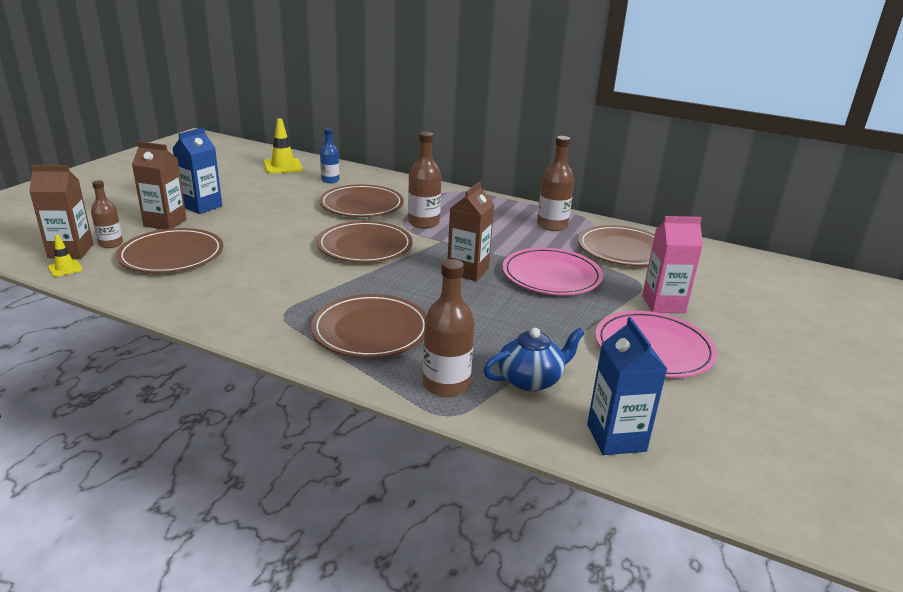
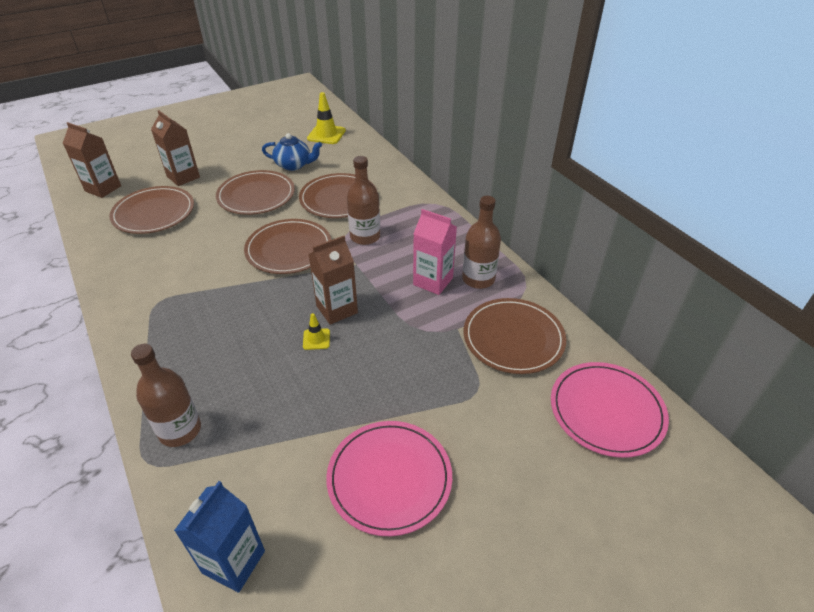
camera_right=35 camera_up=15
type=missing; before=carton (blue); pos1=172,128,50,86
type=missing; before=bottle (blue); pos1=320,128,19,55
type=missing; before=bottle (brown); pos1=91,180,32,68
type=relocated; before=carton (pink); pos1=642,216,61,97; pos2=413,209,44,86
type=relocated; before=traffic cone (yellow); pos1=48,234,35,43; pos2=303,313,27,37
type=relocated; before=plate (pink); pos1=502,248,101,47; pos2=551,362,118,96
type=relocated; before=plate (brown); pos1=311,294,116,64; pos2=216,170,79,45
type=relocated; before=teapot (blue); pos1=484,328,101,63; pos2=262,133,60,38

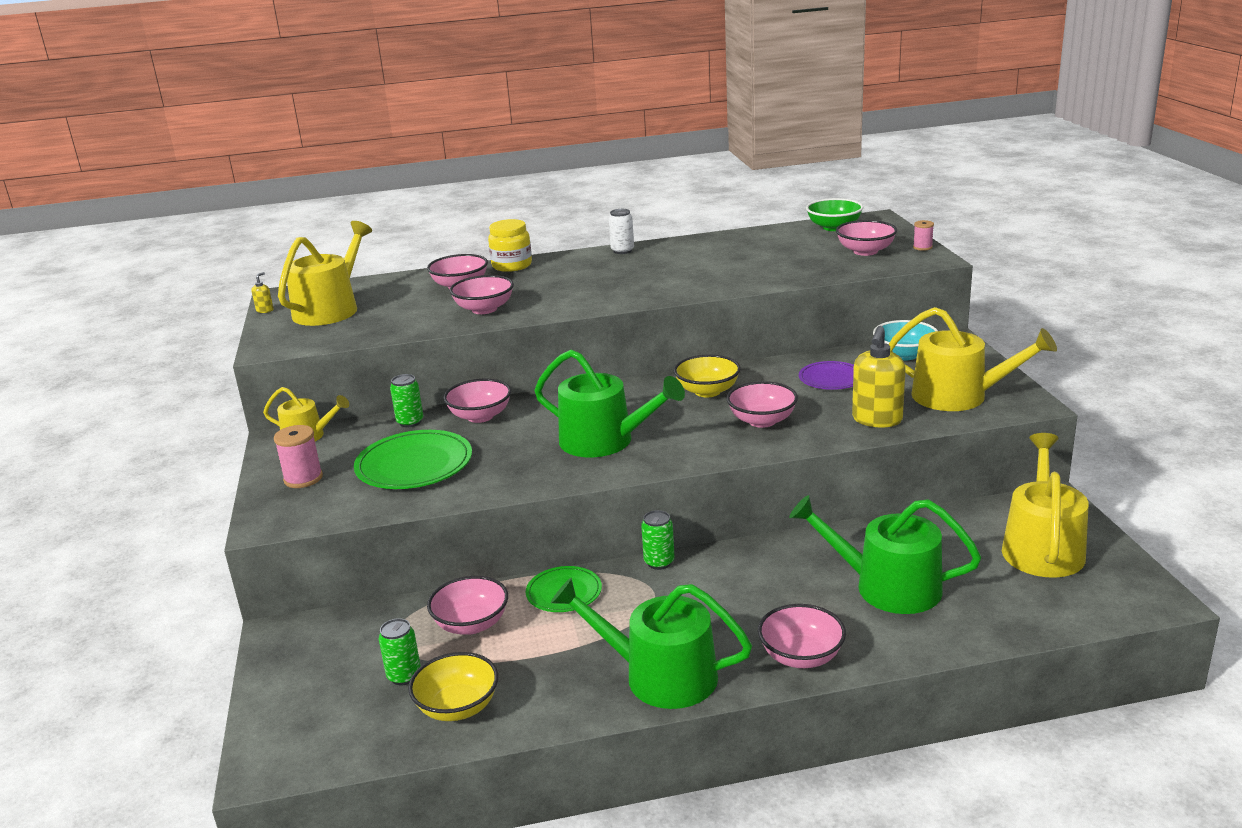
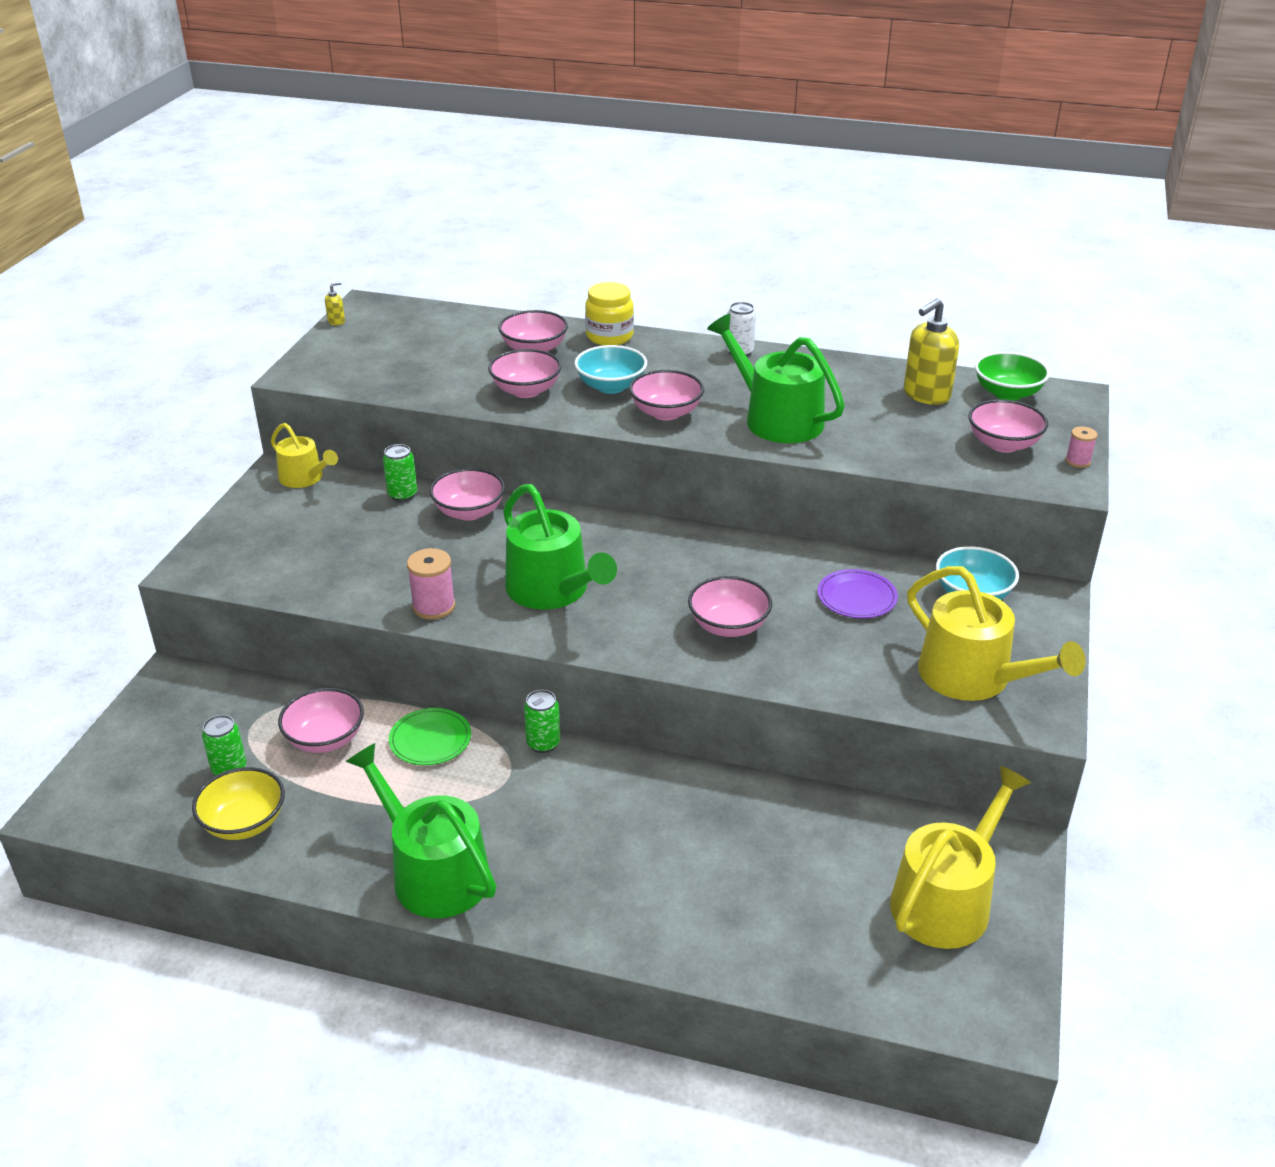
camera_right=25 camera_up=10
type=missing; before=watering can (yellow); pos1=278,221,94,105
type=relocated; before=soap dispenser (yellow); pos1=852,326,54,101; pos2=904,298,55,107
type=missing; before=bowl (yellow); pos1=674,354,67,43
type=relocated; before=spool (pink); pos1=274,425,49,63; pos2=407,548,48,72
type=missing; before=plate (green); pos1=354,430,118,59
type=relocated; before=watering can (green); pos1=789,495,192,119; pos2=707,314,138,129
type=relocated; before=bowl (pink); pos1=758,604,88,64; pos2=629,370,75,51
type=appeared; after=bowl (turquoise); pos2=574,345,73,49

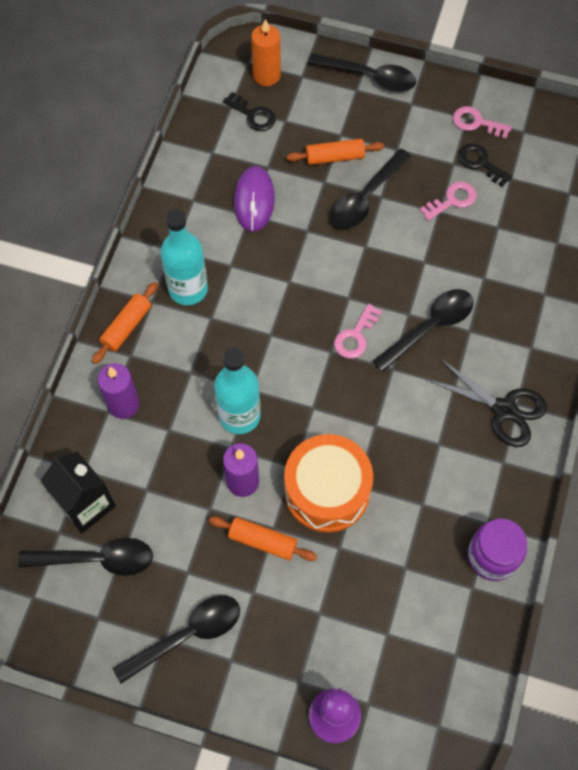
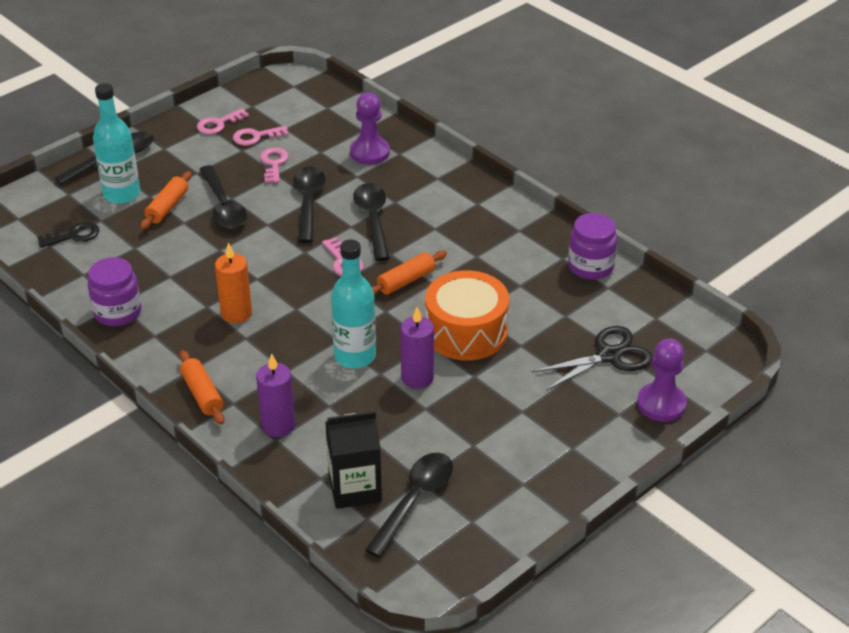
camera_right=-60 camera_up=-25
type=relocated; before=candle (orange); pos1=251,19,30,67; pos2=215,243,37,80
type=colour; before=key (black); after=key (pink); pos1=458,143,54,44; pos2=233,126,56,20
type=missing; before=mouse (purple); pos1=234,166,41,66
type=relocated; before=bottle (turquoise); pos1=160,209,48,96; pos2=93,83,47,121
type=relocated; before=scissors (black); pos1=427,359,120,88; pos2=531,326,122,65
type=relocated; before=rolling pin (orange); pos1=209,516,108,45; pos2=371,250,76,45
type=relocated; before=spoon (black); pos1=113,595,127,89; pos2=293,166,33,77
type=appeared; after=pawn (purple); pos2=350,93,40,72
type=appeared; after=jar (purple); pos2=88,257,54,69

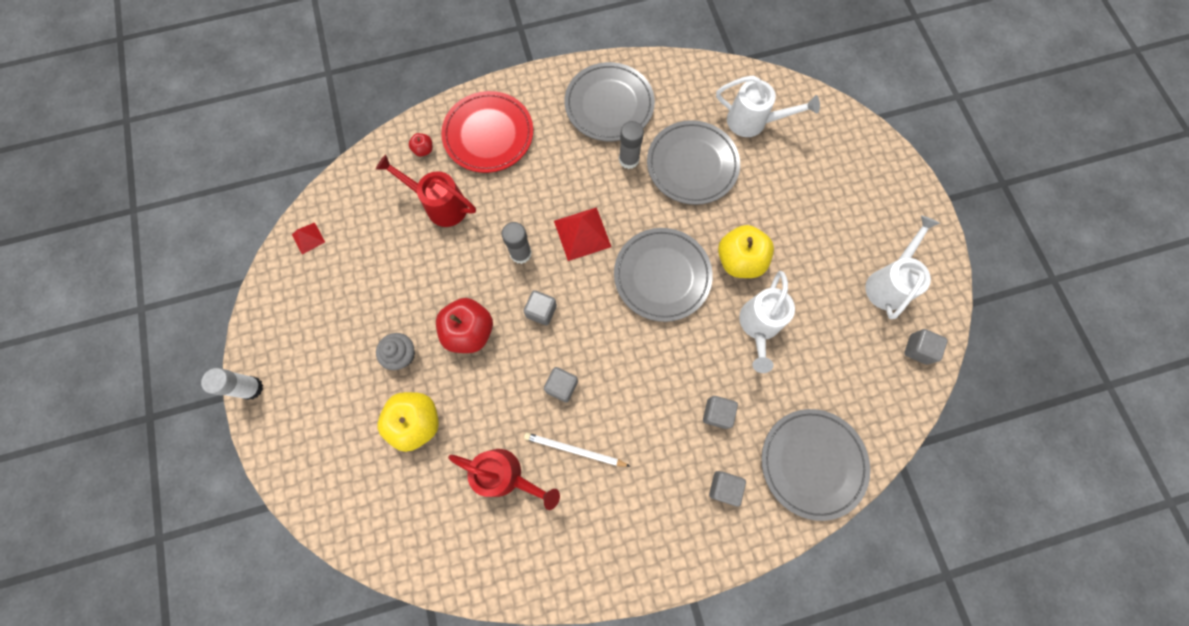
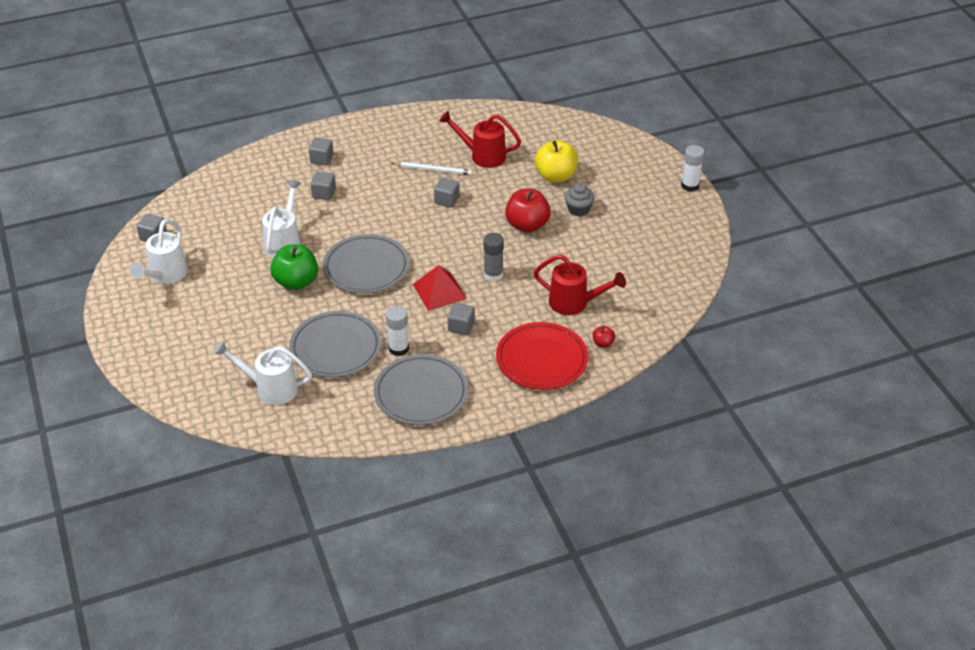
camera_right=175 camera_up=-30
type=colour; before=glue stick (grey); after=glue stick (white); pos1=619,121,25,48; pos2=386,306,23,50
type=missing; before=pyramid (red); pos1=292,223,33,32
type=colour; before=apple (yellow); after=apple (green); pos1=718,225,56,53; pos2=270,244,48,46
type=relocated; before=cube (grey); pos1=524,290,33,35; pos2=448,303,27,32
type=missing; before=plate (grey); pos1=761,409,109,112

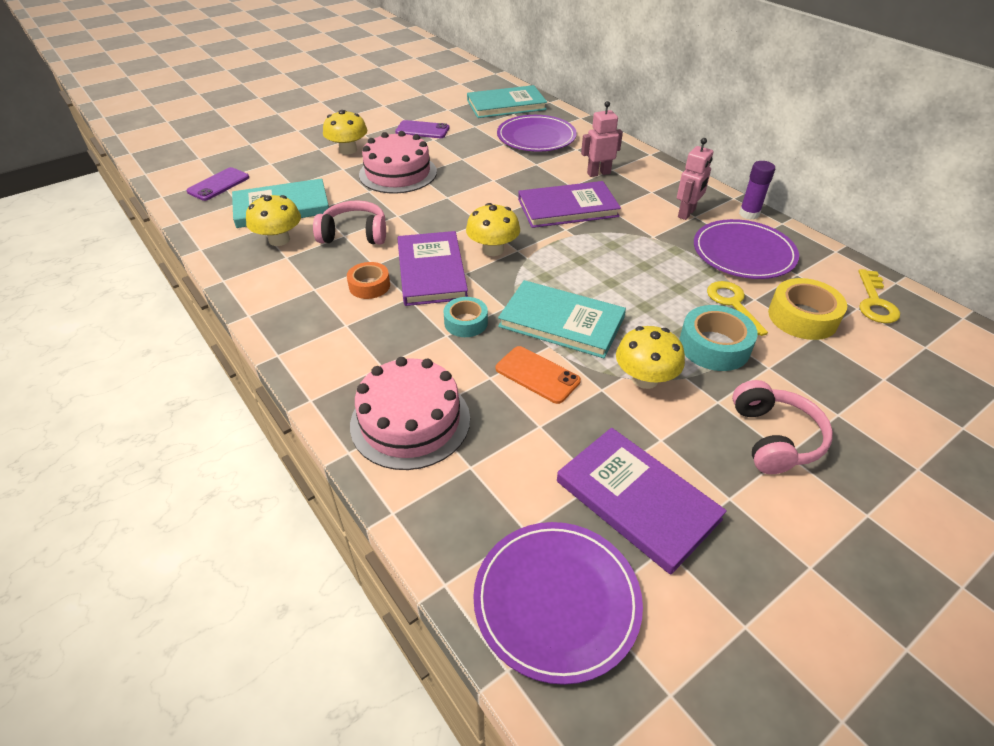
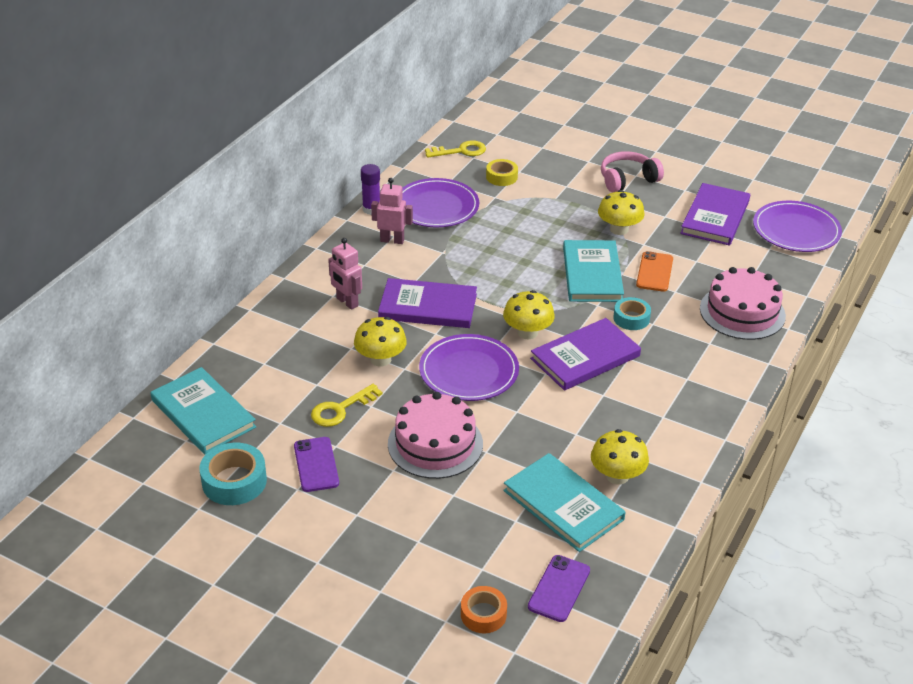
camera_right=-115 camera_up=-5
type=relocated; before=mushroom (yellow); pos1=323,110,45,45; pos2=354,317,53,50
type=relocated; before=plate (purple); pos1=497,115,80,37; pos2=419,334,100,67
type=spun; before=phone (purple); pos1=186,167,63,34; pos2=528,555,62,67; turn=-75
type=spun; before=book (purple); pos1=518,181,103,47; pos2=378,278,99,50; turn=-45
type=missing; before=headphones (pink); pos1=313,200,73,45
type=relocated; before=tape (orange); pos1=347,262,43,37; pos2=461,586,46,47
type=size; before=tape (yellow); pos1=768,278,79,62; pos2=486,159,32,27; scale=0.65
type=relocated; before=key (yellow); pos1=707,281,61,55; pos2=311,384,71,43
type=relocated; before=tape (turquoise); pos1=679,305,79,66; pos2=199,443,68,62

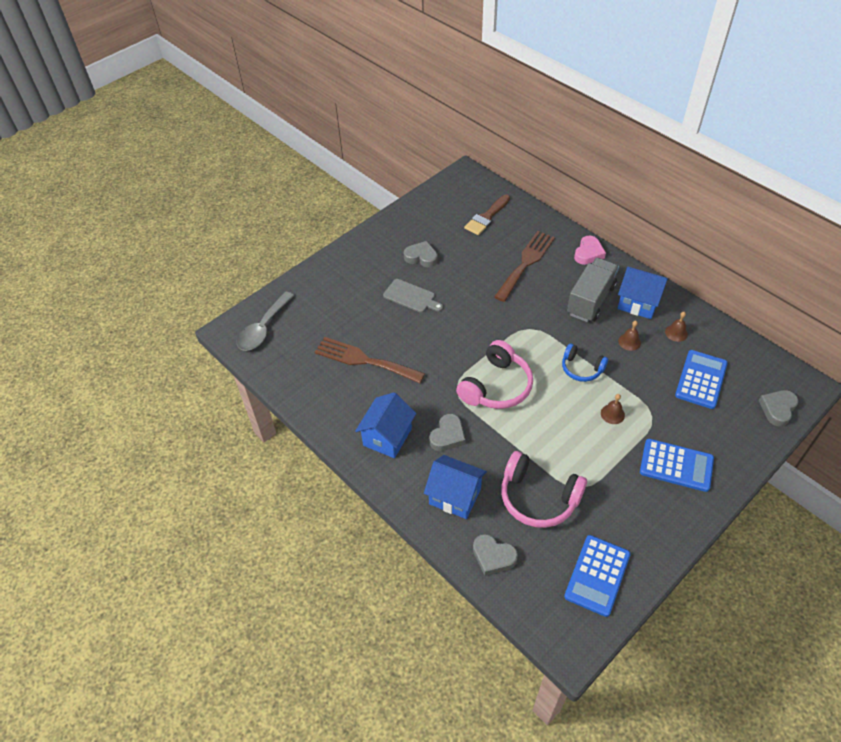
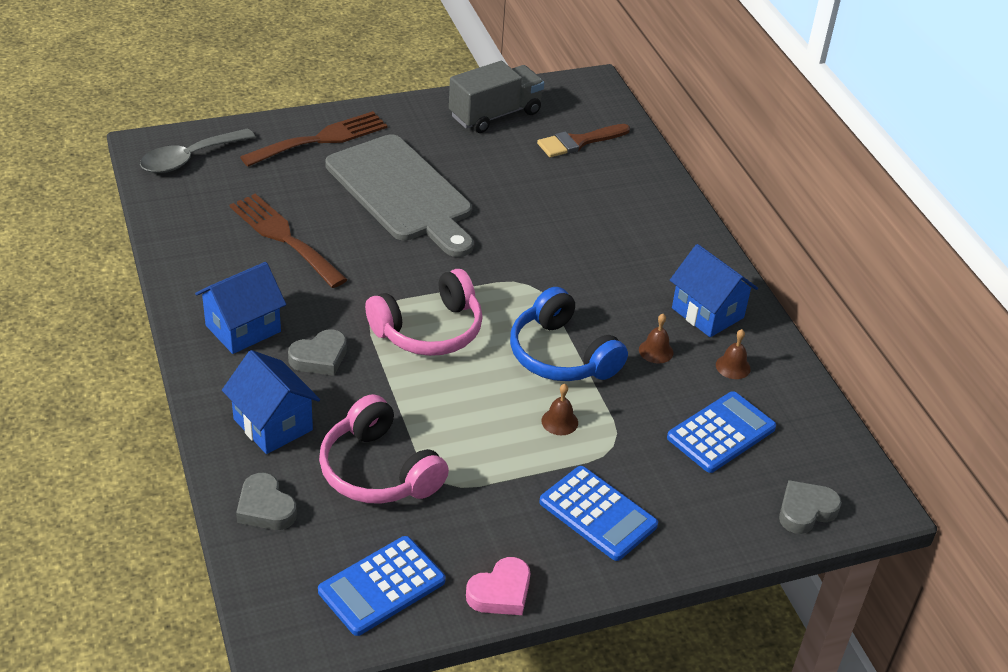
camera_right=20 camera_up=-10
type=relocated; before=fork (brown); pos1=494,231,61,71; pos2=240,111,148,56
type=relocated; before=heart (pink); pos1=574,236,32,29; pos2=466,557,64,58
type=missing; before=heart (grey); pos1=404,241,34,26
type=relocated; before=truck (grey); pos1=567,258,52,64; pos2=449,61,95,72
type=size; before=cutting board (grey); pos1=383,279,60,34; pos2=325,134,149,123; scale=2.16
type=size; before=headphones (blue); pos1=562,344,46,38; pos2=510,287,118,94; scale=1.66

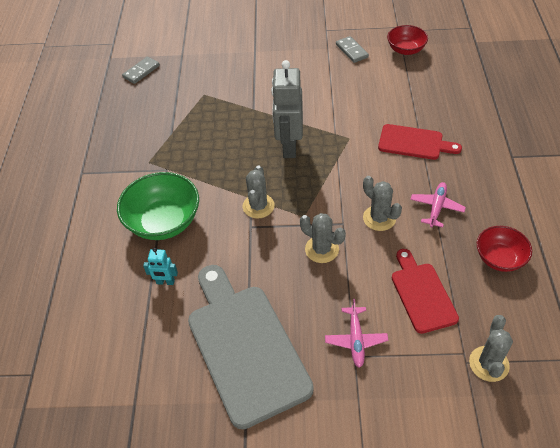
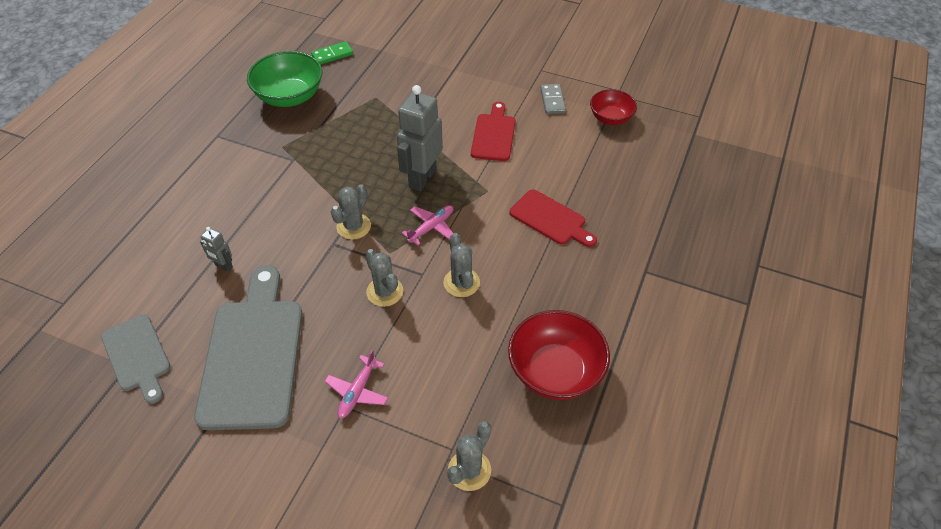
camera_right=20 camera_up=0
type=colour; before=domino (grey); after=domino (green); pos1=122,56,38,28; pos2=311,41,42,23
type=relocated; before=bowl (green); pos1=117,172,82,68; pos2=247,51,75,56
type=relocated; before=plane (pink); pos1=410,182,56,45; pos2=402,205,51,41
type=size; before=bowl (red); pos1=477,226,55,46; pos2=508,310,102,90; scale=1.63
type=colour; before=robot (turquoise); after=robot (grey); pos1=143,248,35,37; pos2=200,227,33,45
type=relocated; before=cutting board (red); pos1=392,249,67,85; pos2=471,102,44,59
type=appeared; after=cutting board (grey); pos2=101,314,69,90

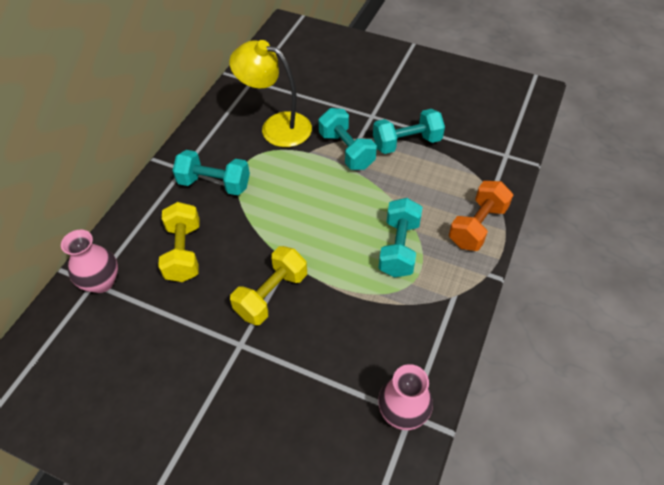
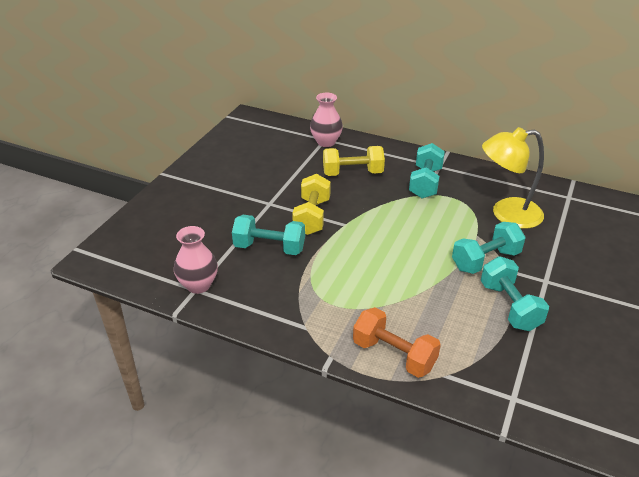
camera_right=90 camera_up=-15
type=spun; before=lamp (yellow); pos1=229,40,83,107; pos2=482,127,62,102; turn=-120
type=relocated; before=dumbbell (turquoise); pos1=379,198,43,79; pos2=232,215,73,40
type=spun; before=dumbbell (yellow); pos1=230,246,77,79; pos2=292,174,39,61; turn=60

